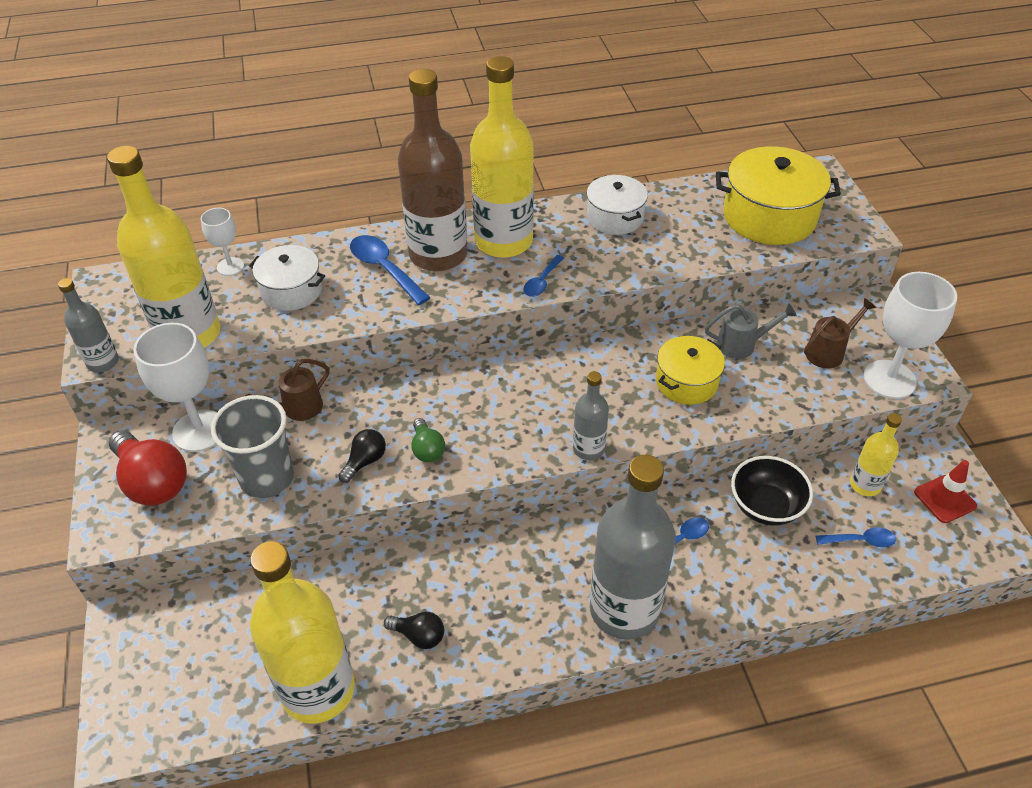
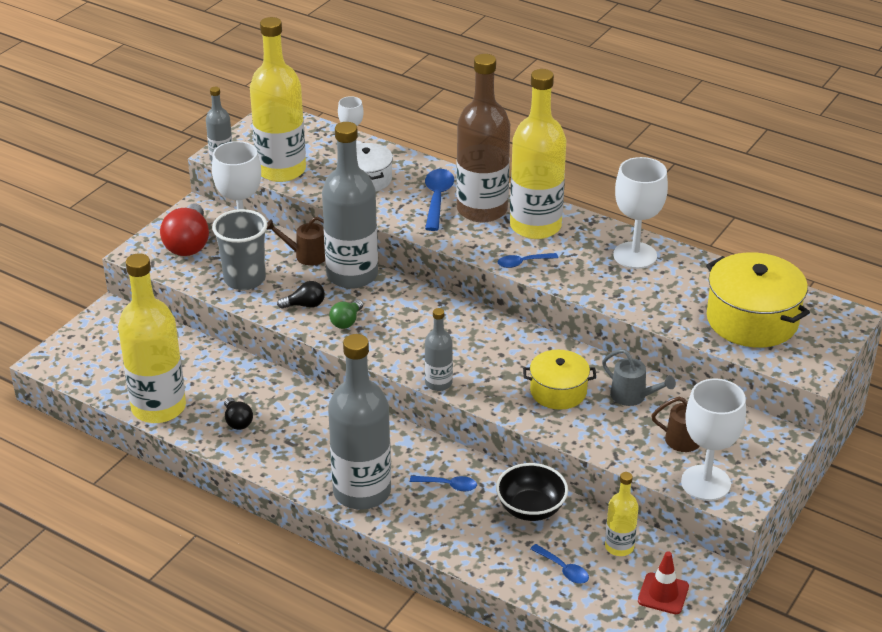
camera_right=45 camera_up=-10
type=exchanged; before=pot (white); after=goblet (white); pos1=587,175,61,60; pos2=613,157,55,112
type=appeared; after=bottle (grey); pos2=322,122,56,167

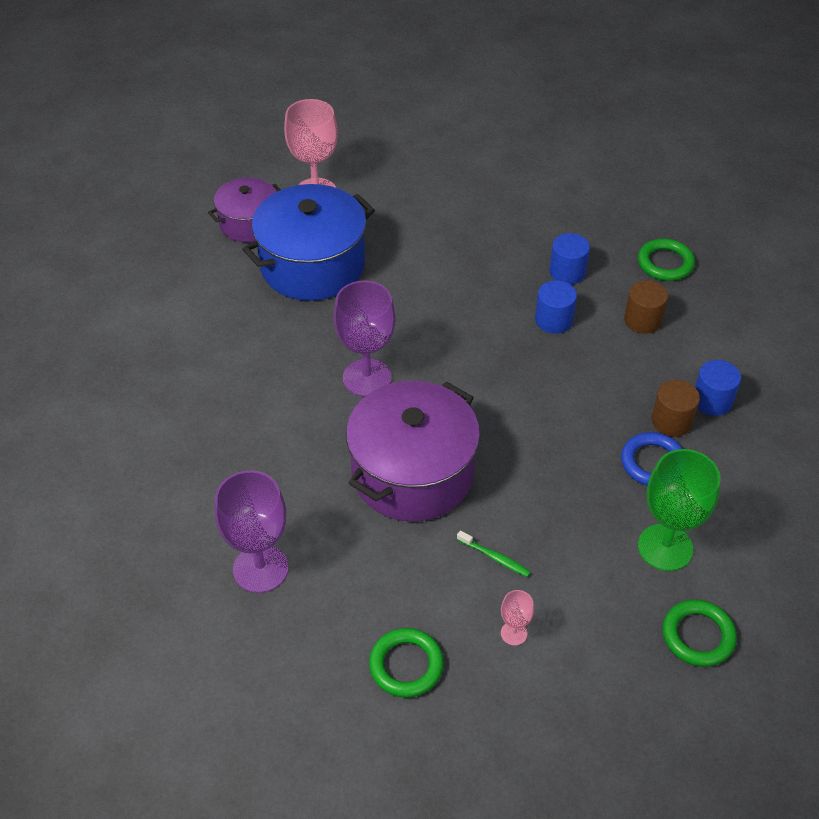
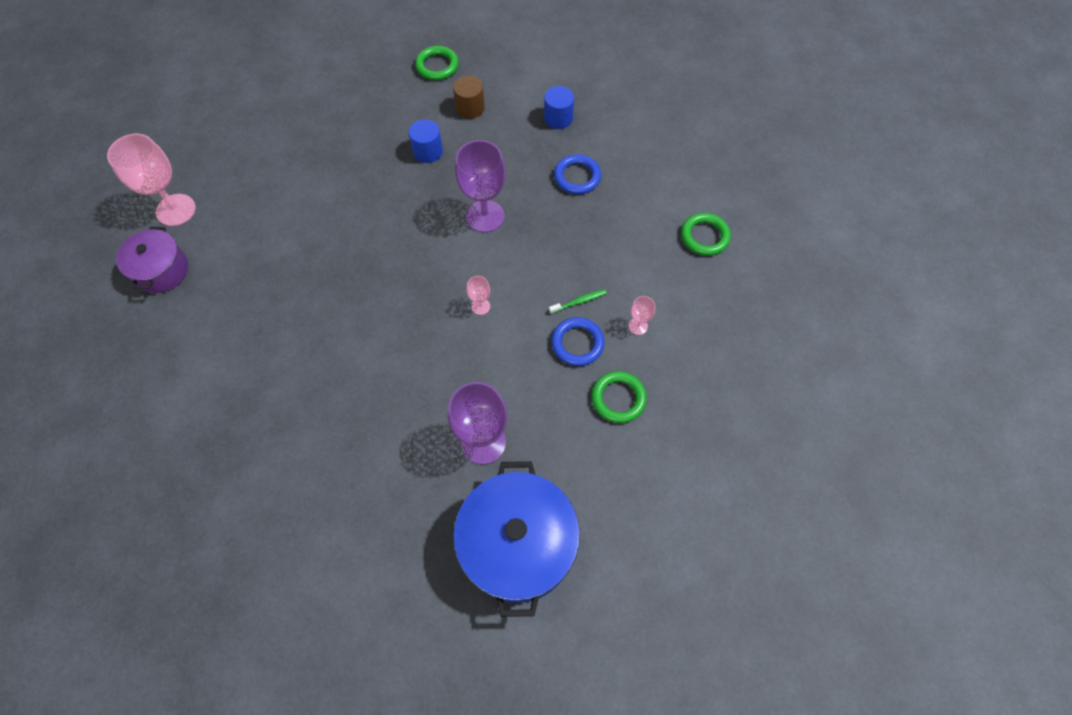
camera_right=-55 camera_up=15
type=relocated; before=pot (blue); pos1=242,184,133,117; pos2=453,461,127,156
type=missing; before=cylinder (blue); pos1=549,233,41,52
type=relocated; before=goblet (purple); pos1=333,280,63,117; pos2=455,140,51,93
type=missing; before=cylinder (brown); pos1=651,380,49,57
type=exchanged; before=pot (purple); after=goblet (pink); pos1=346,381,134,141; pos2=467,276,23,39
type=missing; before=goblet (green); pos1=638,449,83,122
type=appeared; after=ring (blue); pos2=551,317,54,49

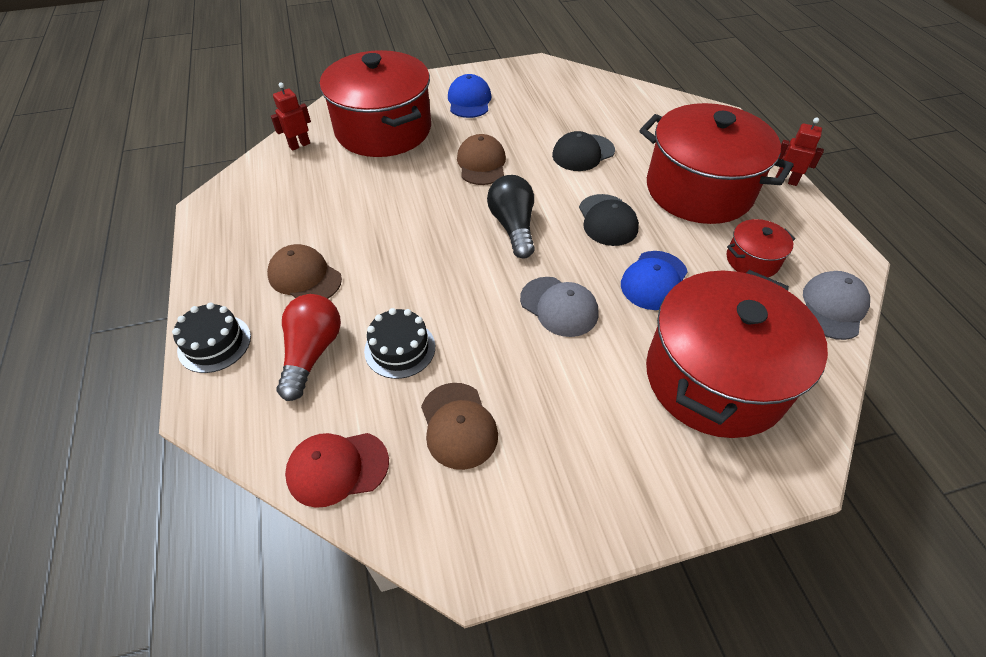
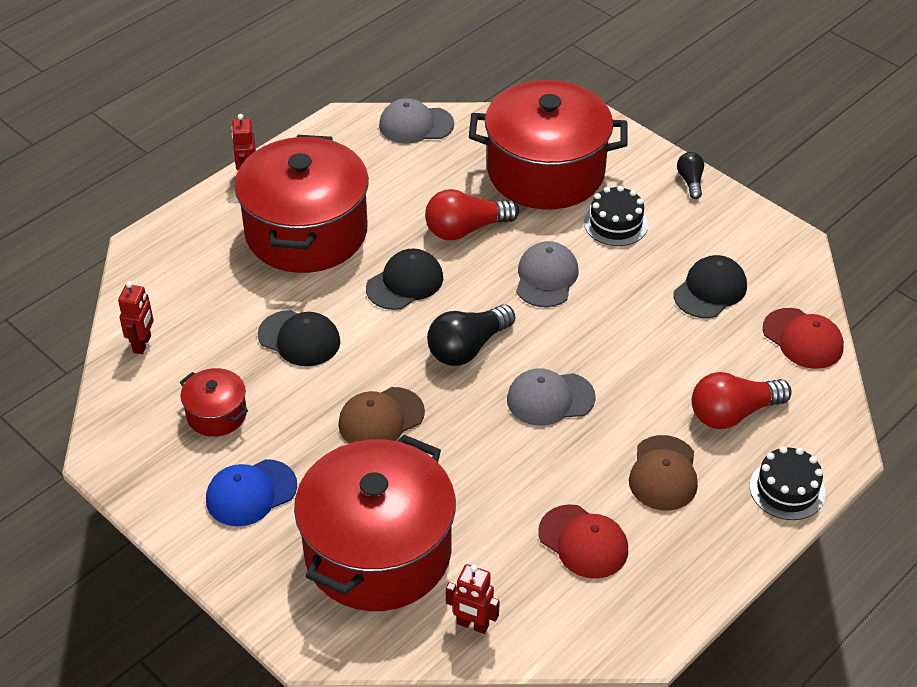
camera_right=-120 camera_up=-5
type=relocated; before=pot (red); pos1=727,219,69,58; pos2=180,368,68,69
type=exchanged; before=cap (blue); after=light bulb (red); pos1=621,251,67,59; pos2=425,189,94,51
type=relocated; before=cake (black); pos1=364,308,71,71; pos2=584,186,64,60
type=colour; before=cap (brown); after=cap (black); pos1=421,383,77,87; pos2=674,255,73,63
type=appeared; after=light bulb (black); pos2=677,152,27,47
type=appeared; after=robot (red); pos2=118,281,36,73
type=appeared; after=cap (grey); pos2=507,368,89,58
type=appeared; after=cap (red); pos2=538,504,90,75

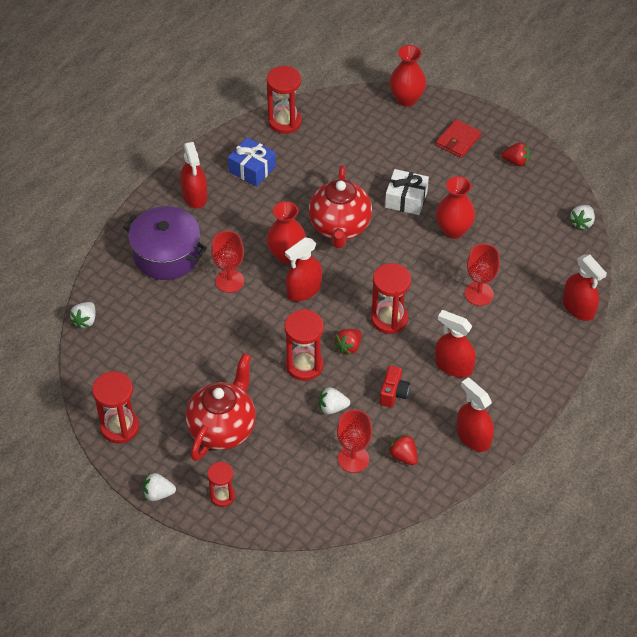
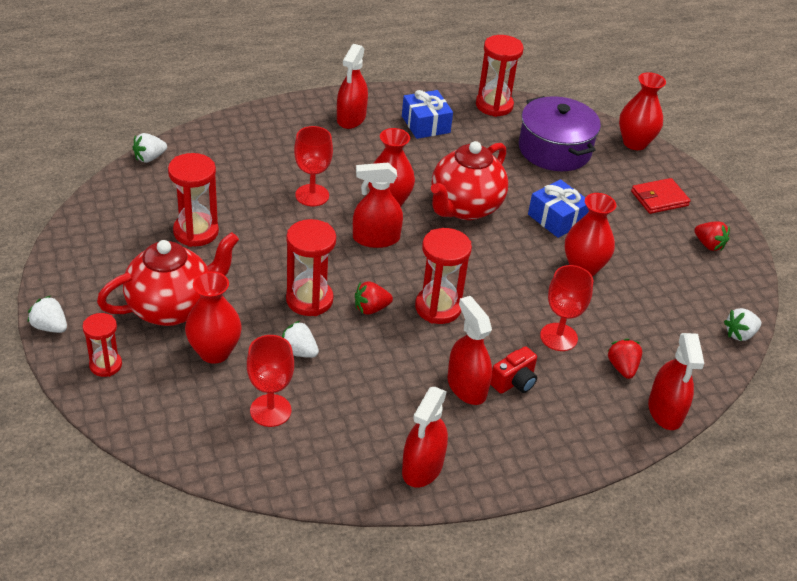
camera_right=30 camera_up=-10
type=colour; before=gift (white); after=gift (blue); pos1=385,169,44,46; pos2=528,179,61,59
type=relocated; before=pot (purple); pos1=123,206,84,74; pos2=519,96,82,75
type=relocated; before=camera (red); pos1=380,365,30,42; pos2=490,346,47,48
type=relocated; before=hourglass (red); pos1=92,371,47,72; pos2=168,153,51,94
type=spun; before=spray bottle (red); pos1=456,377,38,75; pos2=402,387,46,100; turn=-150
type=relocated; before=strawberry (red); pos1=388,434,30,31; pos2=608,339,34,40
type=appeared; after=vase (red); pos2=185,272,57,92

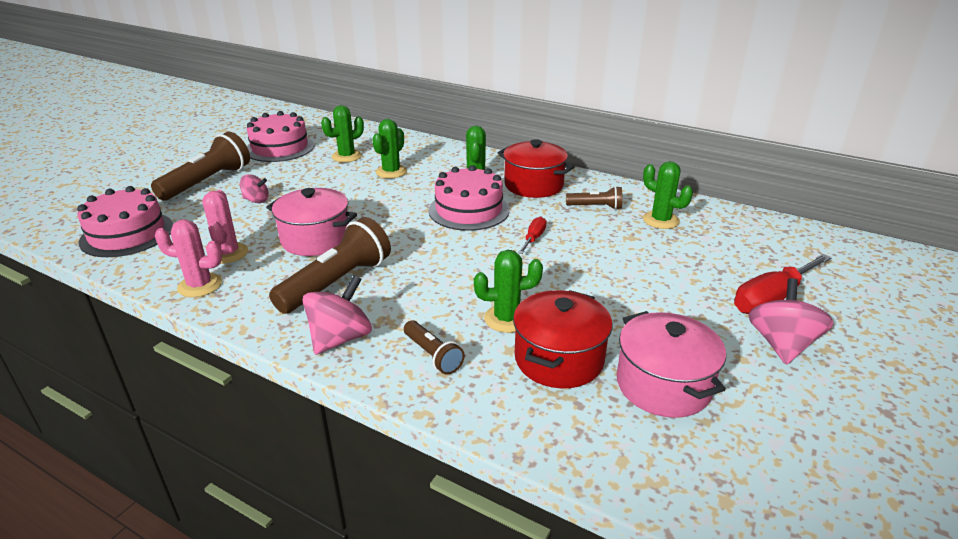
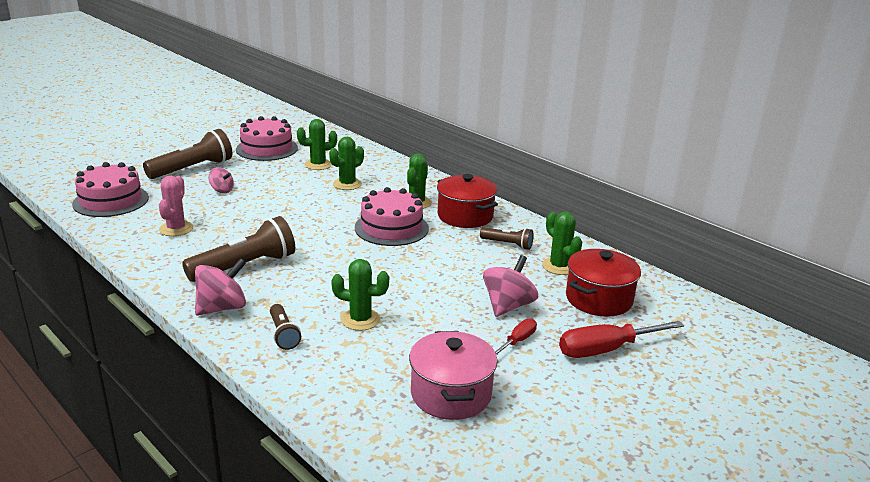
camera_right=15 camera_up=-5
type=missing; before=pot (pink); pos1=266,188,91,68
type=relocated; before=screwdriver (red); pos1=518,217,29,37; pos2=495,318,42,37
type=missing; before=cactus (pink); pos1=155,219,67,78
type=relocated; before=spinning top (pink); pos1=748,278,85,87; pos2=483,255,55,62
type=relocated; before=pot (red); pos1=513,290,99,98; pos2=566,249,75,68

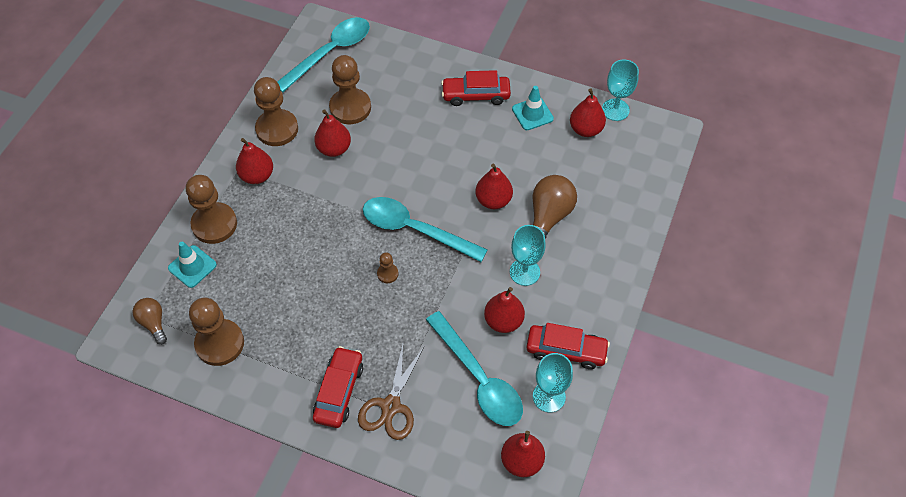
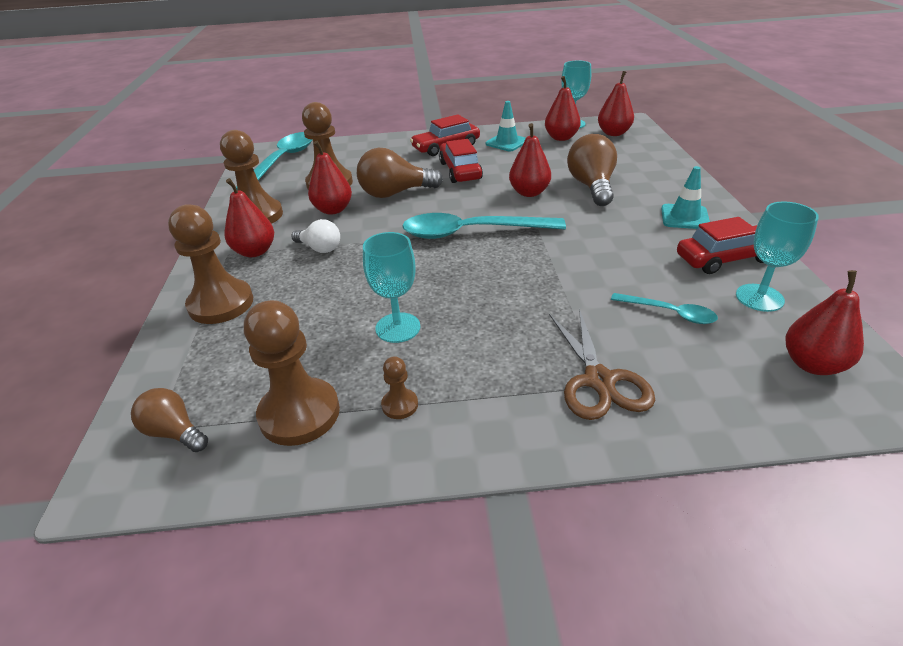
camera_right=-25 camera_up=-20
type=relocated; before=goblet (turquoise); pos1=510,225,36,61; pos2=363,232,57,111
type=relocated; before=traffic cone (turquoise); pos1=168,242,49,46; pos2=661,166,49,63
type=relocated; before=pawn (brown); pos1=377,253,22,30; pos2=381,356,37,63
type=relocated; before=pear (red); pos1=484,287,41,46; pos2=598,71,36,65
type=size; before=spoon (turquoise); pos1=426,311,97,115; pos2=611,293,107,31; scale=0.51
type=relocated; before=car (red); pos1=313,346,50,82; pos2=439,139,44,44
type=appeared; after=light bulb (brown); pos2=357,148,86,50
type=appeared; after=light bulb (white); pos2=292,219,48,34

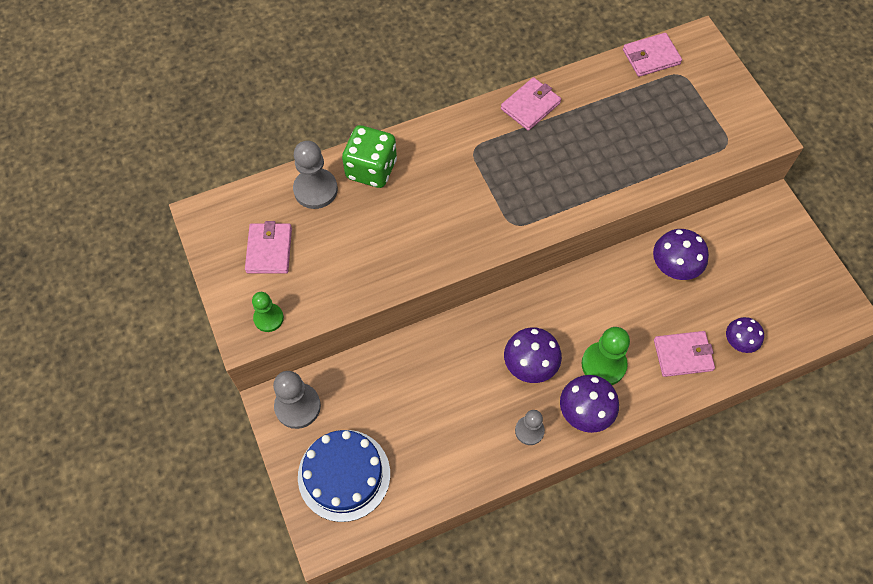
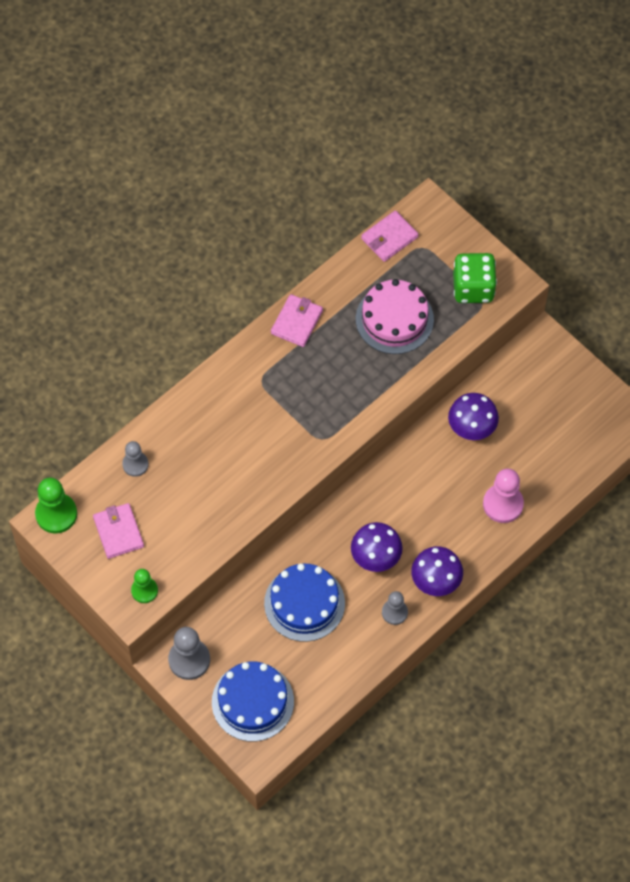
camera_right=-20 camera_up=0
type=relocated; before=dice (green); pos1=342,125,55,63; pos2=453,253,44,50
type=size; before=pawn (grey); pos1=293,141,45,68; pos2=122,441,27,36; scale=0.63
type=missing; before=mushroom (purple); pos1=726,317,38,36
type=relocated; before=pawn (green); pos1=581,327,49,58; pos2=35,478,42,56
type=exchanged; before=wallet (pink); after=pawn (pink); pos1=654,331,61,46; pos2=483,469,41,54
type=appeared; after=cake (pink); pos2=356,279,78,75
type=appeared; after=cake (blue); pos2=264,564,81,78

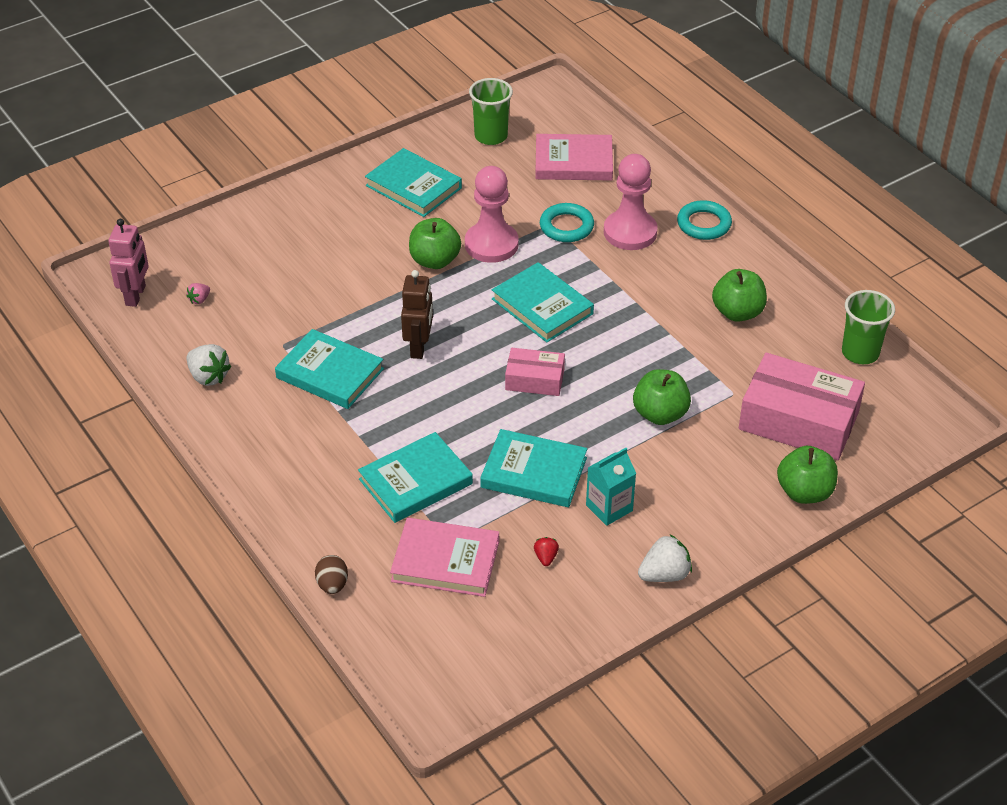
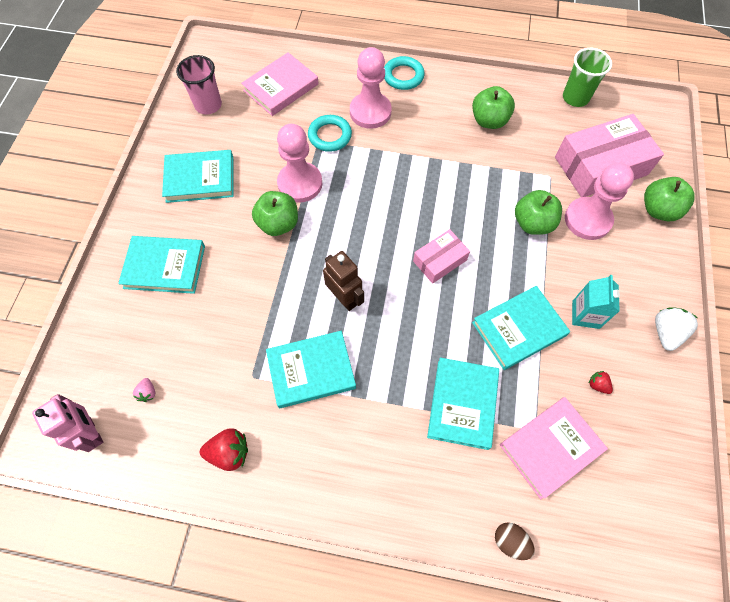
camera_right=-45 camera_up=20
type=colour; before=cup (green); after=cup (pink); pos1=469,78,44,67; pos2=176,55,46,60
type=relocated; before=book (turquoise); pos1=492,262,102,81; pos2=118,236,87,58
type=colour; before=strawberry (white); after=strawberry (red); pos1=187,344,44,42; pos2=200,428,48,43
type=appeared; after=pawn (pink); pos2=565,163,69,77

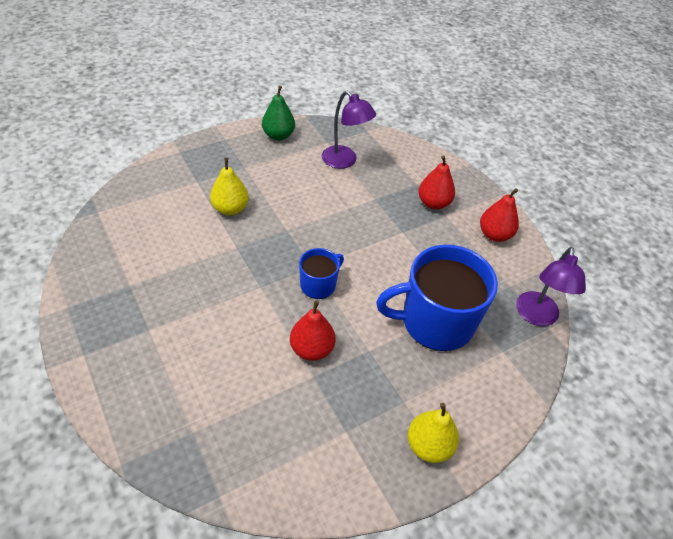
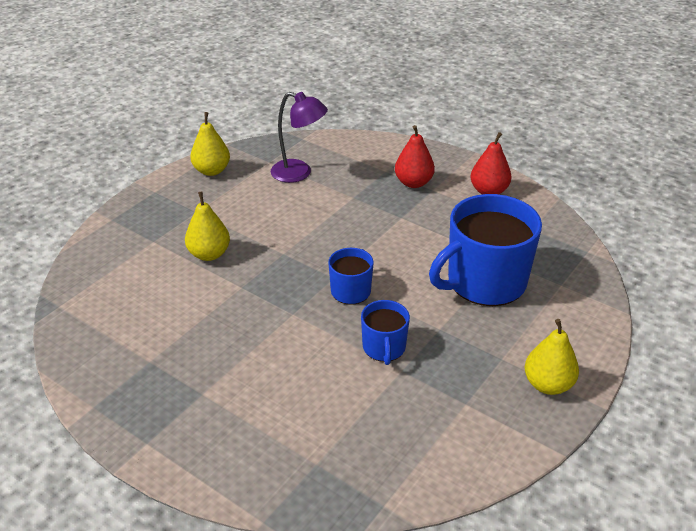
camera_right=-20 camera_up=-10
type=colour; before=pear (green); after=pear (yellow); pos1=262,86,33,54; pos2=190,112,40,64
type=missing; before=lamp (purple); pos1=516,247,70,79
type=exchanged; before=pear (red); after=mug (blue); pos1=290,301,45,60; pos2=361,300,49,65

